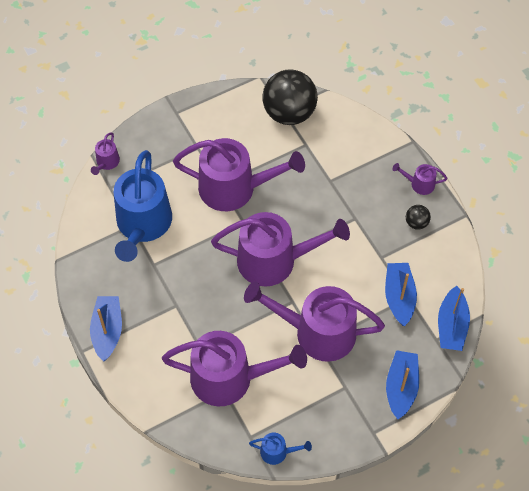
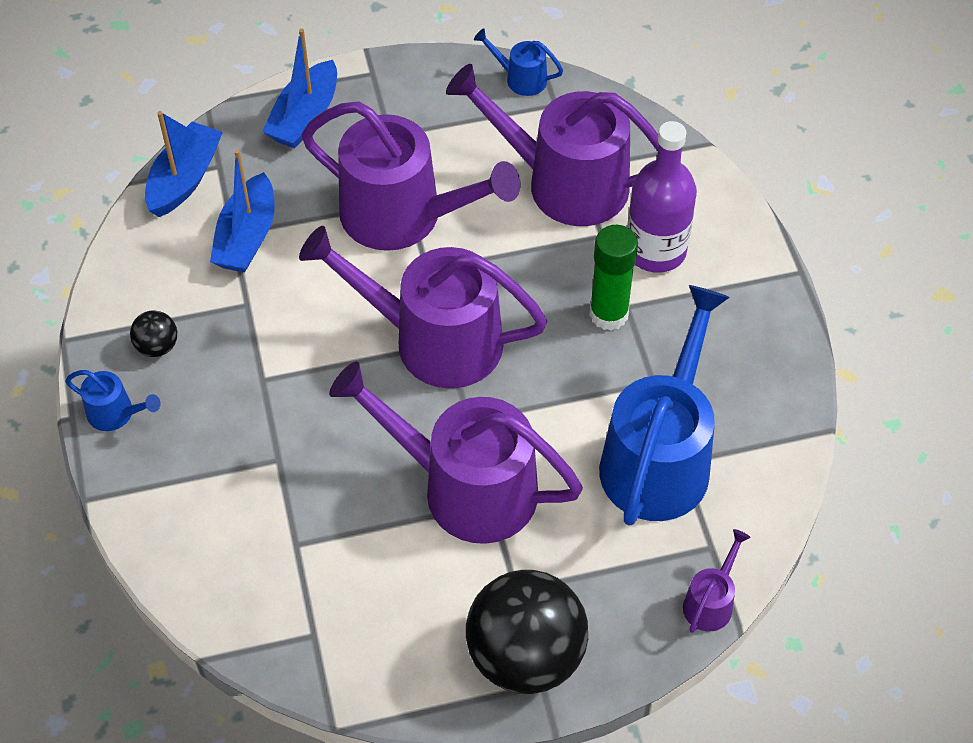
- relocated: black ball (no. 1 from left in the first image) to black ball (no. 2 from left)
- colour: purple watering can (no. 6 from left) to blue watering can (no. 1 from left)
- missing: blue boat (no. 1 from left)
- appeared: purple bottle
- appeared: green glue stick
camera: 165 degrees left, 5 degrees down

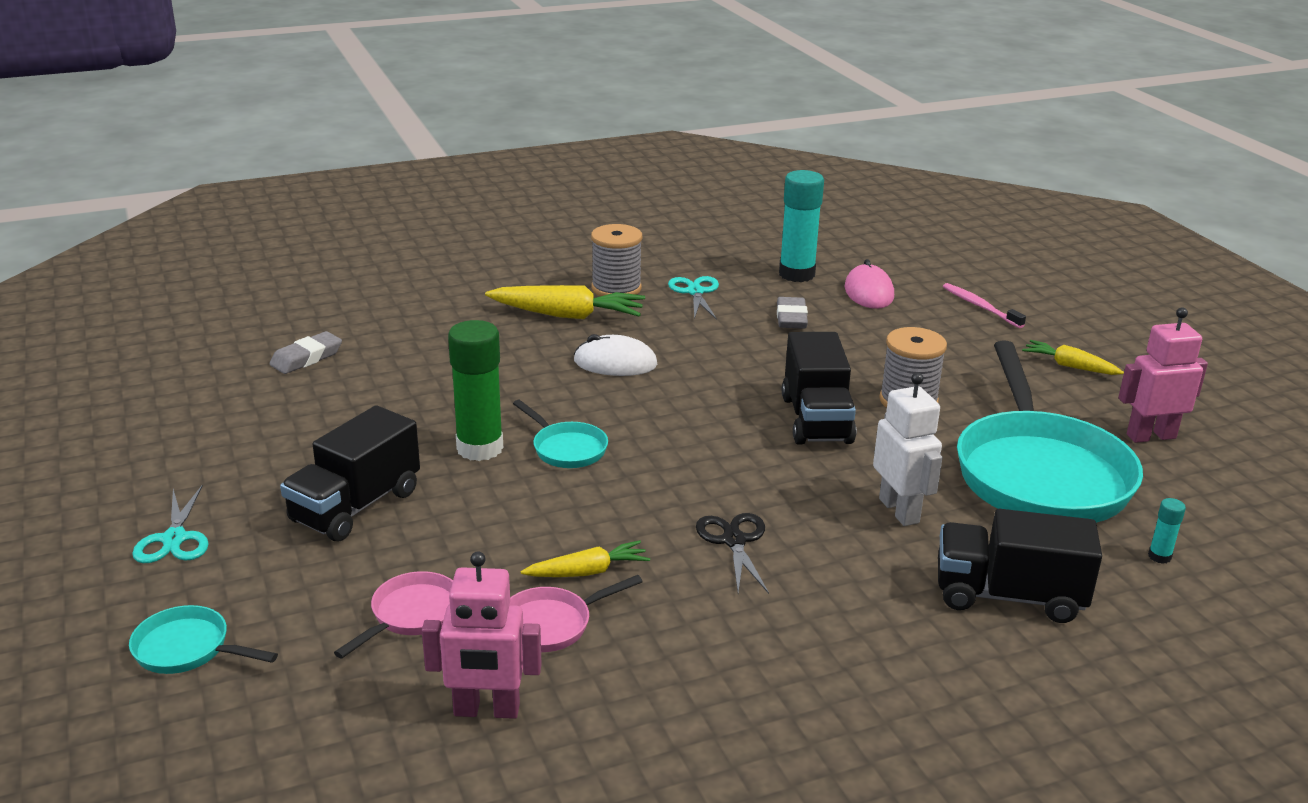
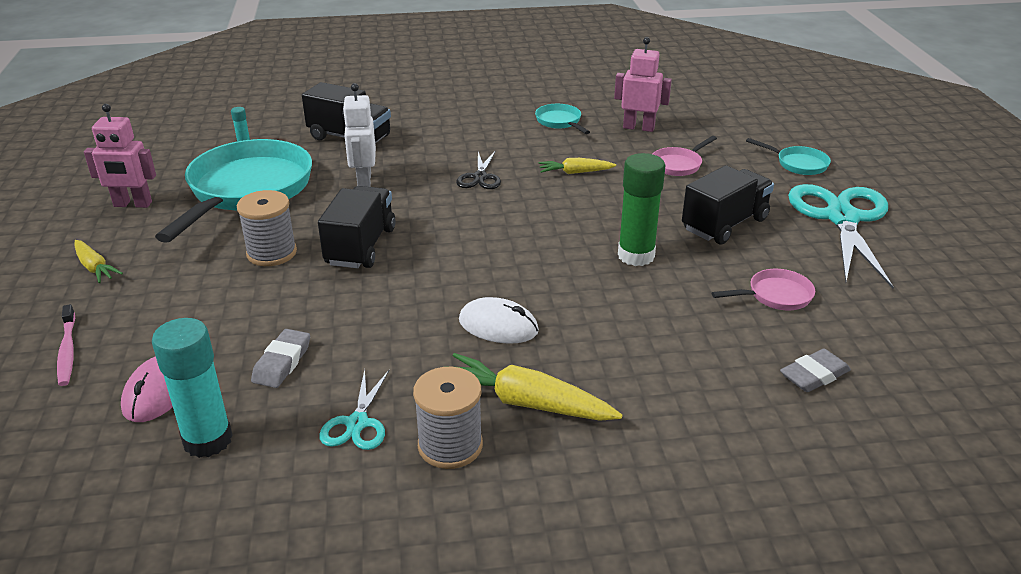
- relocated: turquoise pan (no. 2 from left)
- size: turquoise scissors (no. 1 from left in the first image) x2.06
- relocated: pink pan (no. 2 from left)
camera: 165 degrees left, 5 degrees up

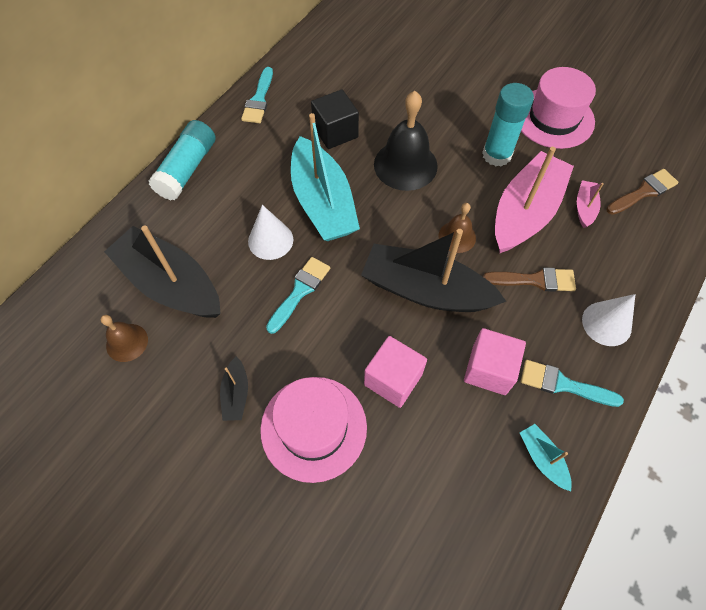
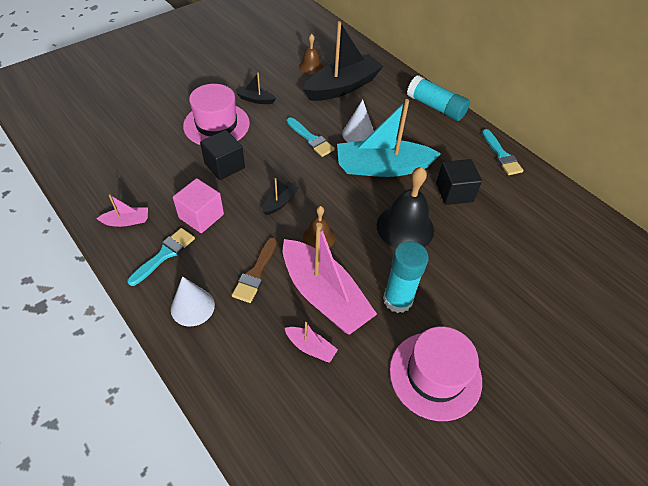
- spun: turquoise brush (no. 1 from left in the first image) 135 degrees counterclockwise
- missing: brown brush (no. 2 from left)
- size: black boat (no. 3 from left in the first image) x0.44
- colour: pink cube (no. 1 from left) to black cube (no. 1 from left)
- colour: turquoise boat (no. 2 from left) to pink boat (no. 1 from left)
camera: 105 degrees right, 10 degrees down

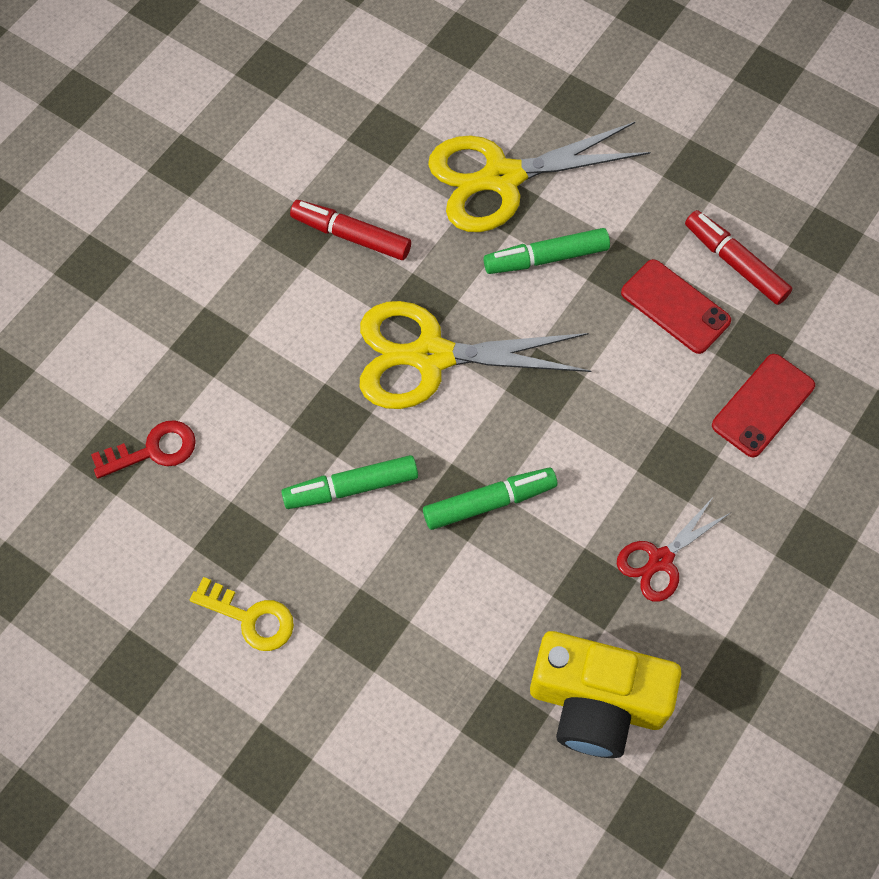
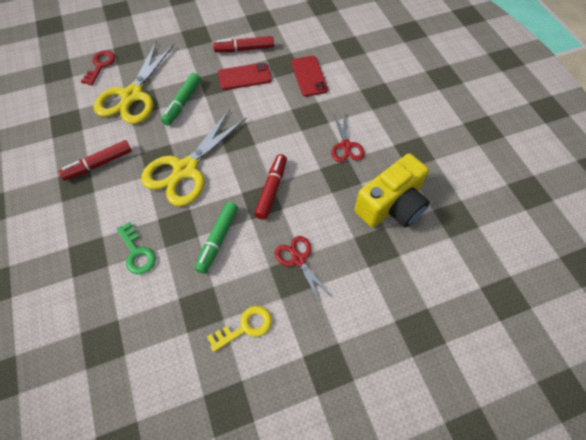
- relocated: red key
- colour: green marker (no. 2 from left) to red marker (no. 3 from left)
- appeared: green key
- appeared: red scissors (no. 1 from left)
camera: 55 degrees left, 5 degrees down

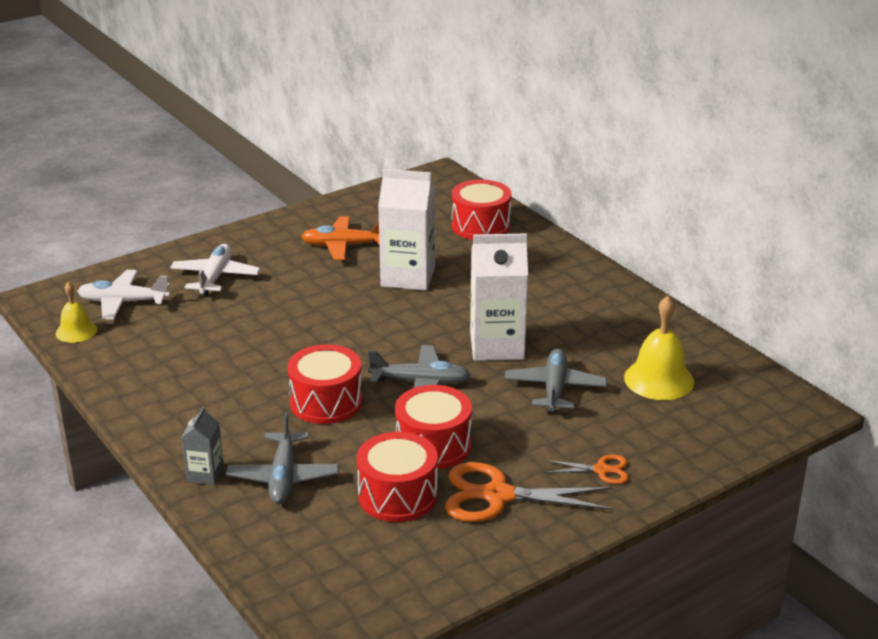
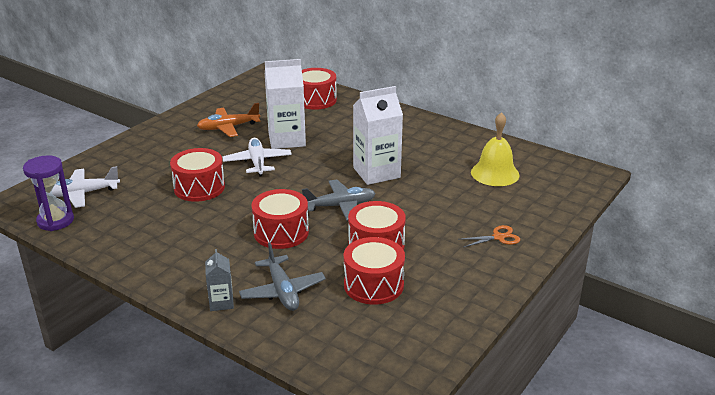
- relocated: white plane (no. 2 from left)
- exchanged: yellow bell (no. 1 from left) to purple hourglass
- missing: grey plane (no. 3 from left)
- missing: orange scissors (no. 1 from left)
- appeared: red drum (no. 1 from left)
camera: 20 degrees left, 0 degrees up

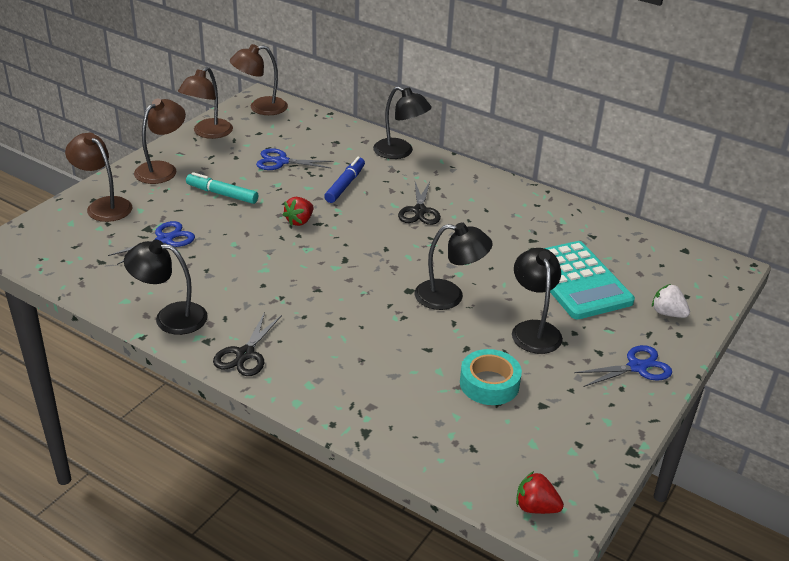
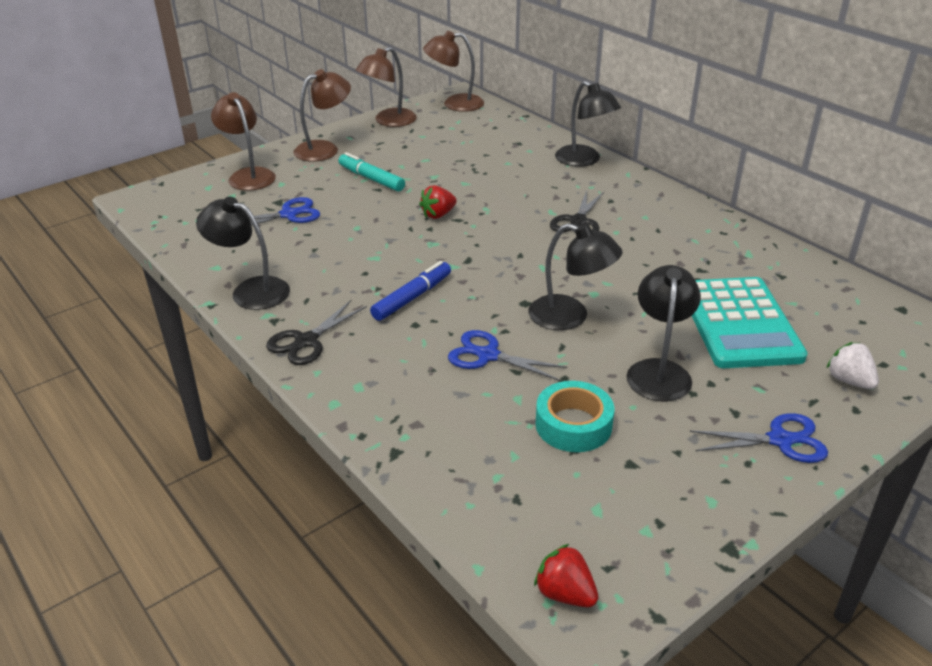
- relocated: blue scissors (no. 2 from left)
- relocated: blue marker
camera: 20 degrees right, 0 degrees up

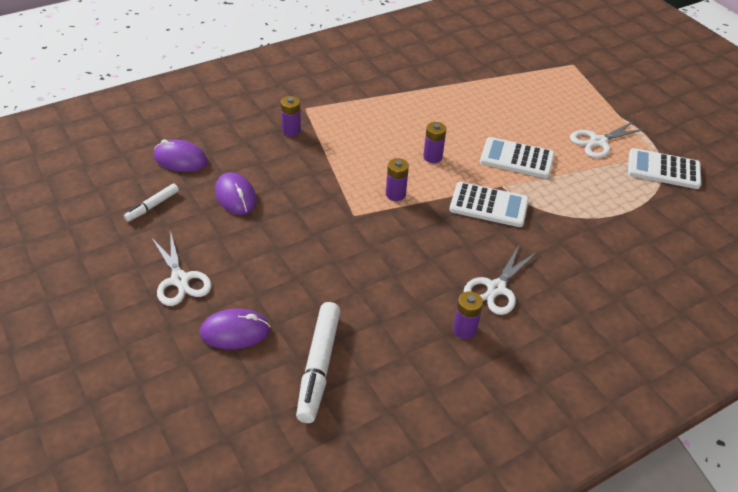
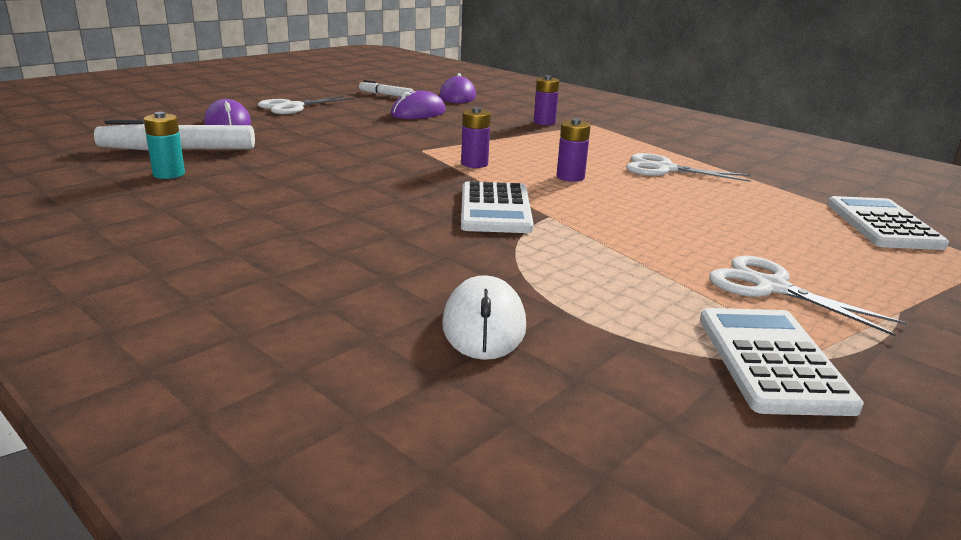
- relocated: white calculator (no. 2 from left in the first image) to white calculator (no. 3 from left)
- relocated: white scissors (no. 2 from left)
- missing: purple battery (no. 4 from left)
- appeared: turquoise battery
- appeared: white mouse
camera: 75 degrees right, 20 degrees down

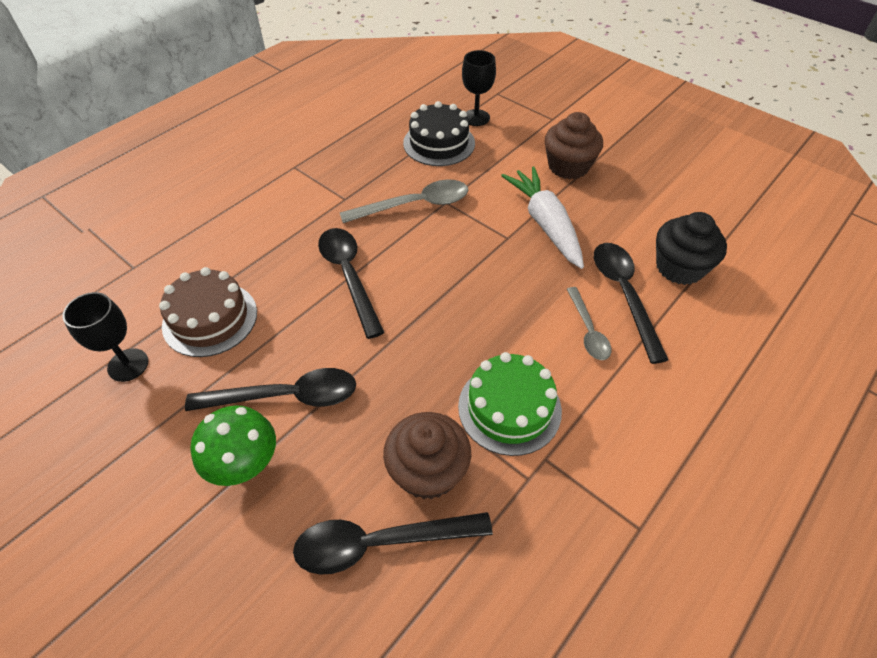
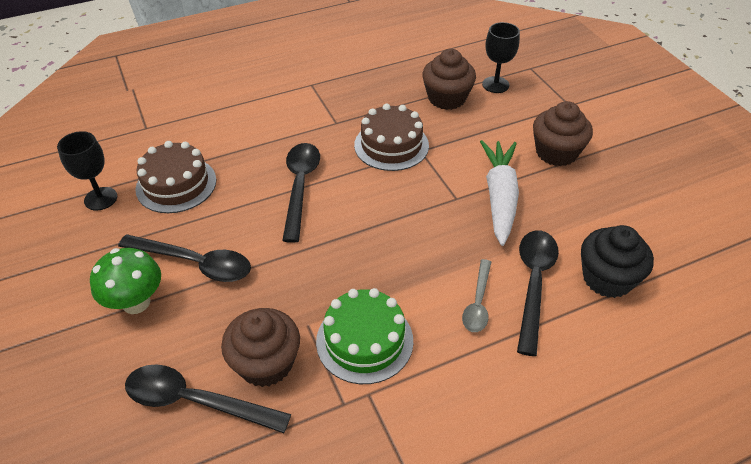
- exchanged: black cake to brown cupcake (no. 2 from left)
- exchanged: grey spoon (no. 1 from left) to brown cake (no. 2 from left)
camera: 25 degrees right, 5 degrees down

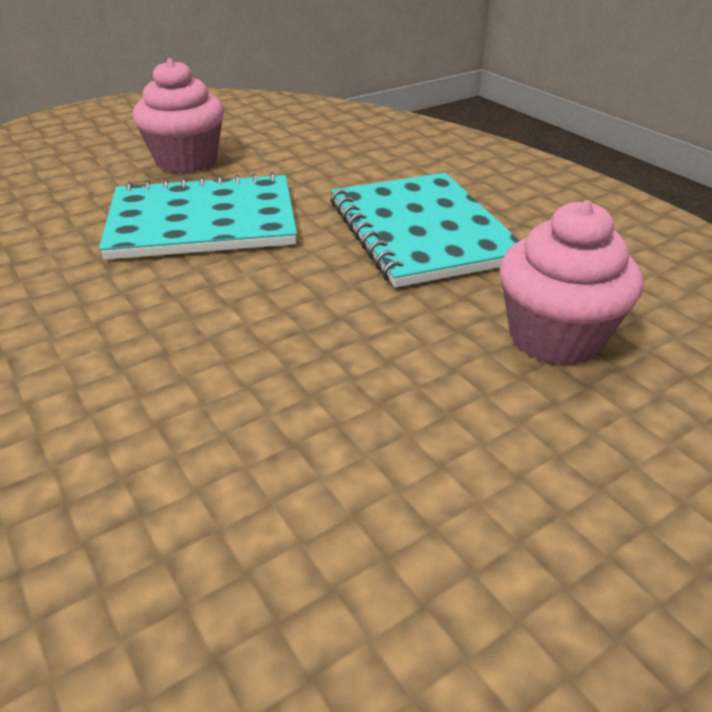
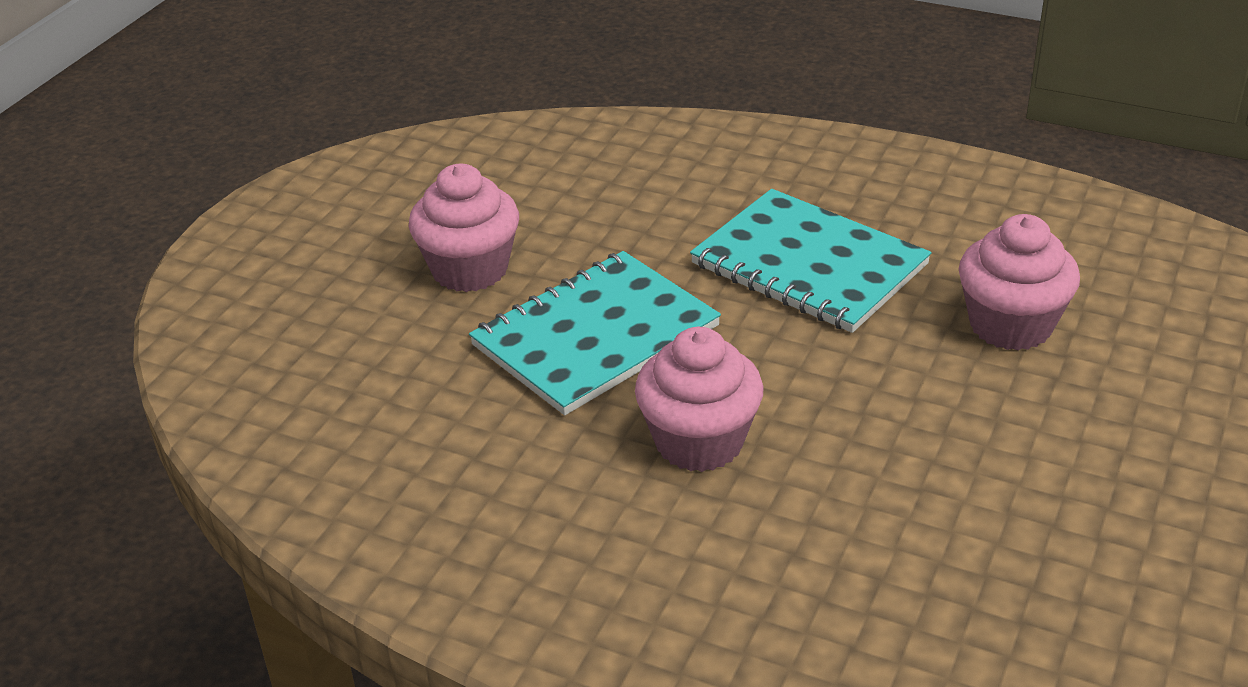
- appeared: pink cupcake (no. 2 from left)
camera: 30 degrees left, 0 degrees up

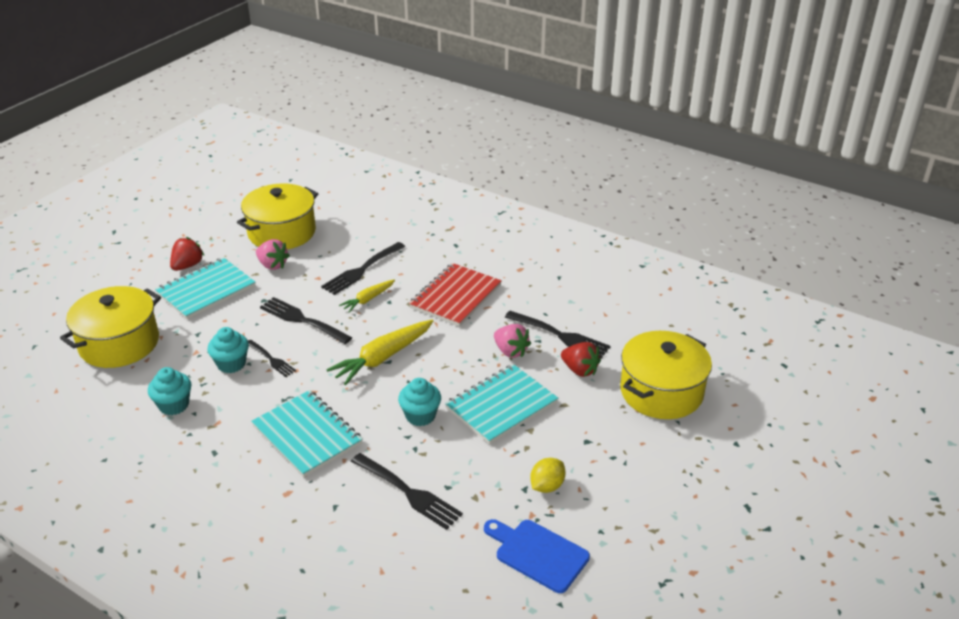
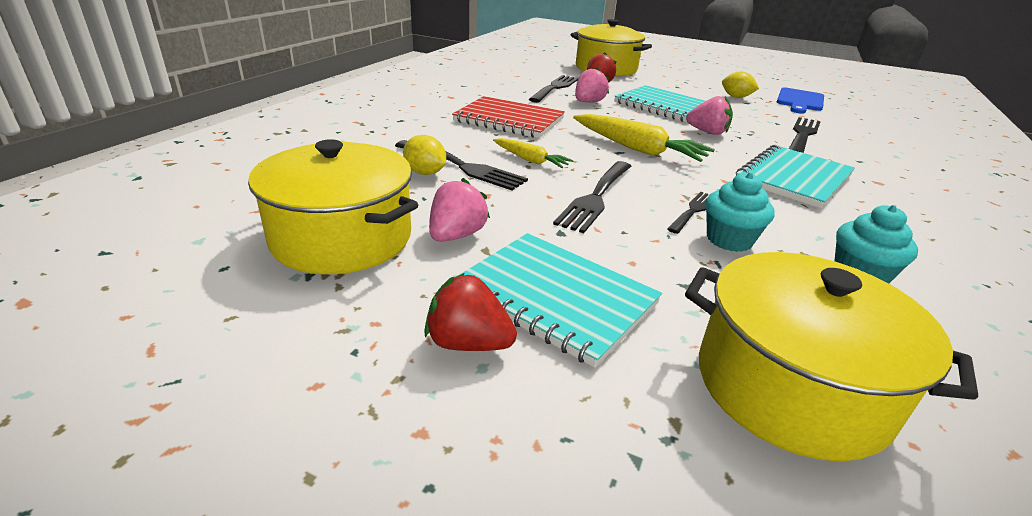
- exchanged: turquoise cupcake (no. 3 from left) to pink strawberry (no. 3 from left)
- appeared: yellow lemon (no. 1 from left)
camera: 100 degrees left, 5 degrees down

